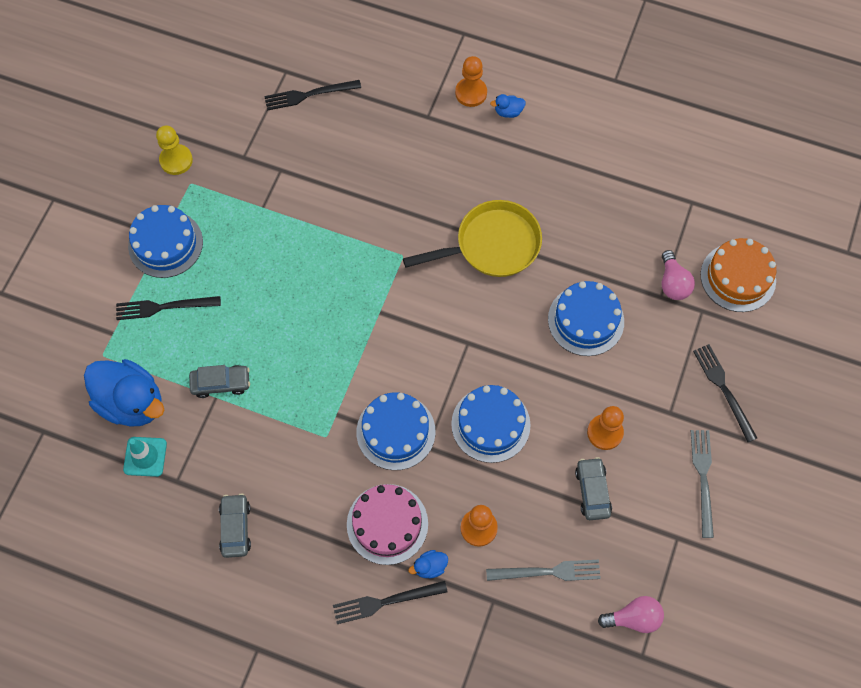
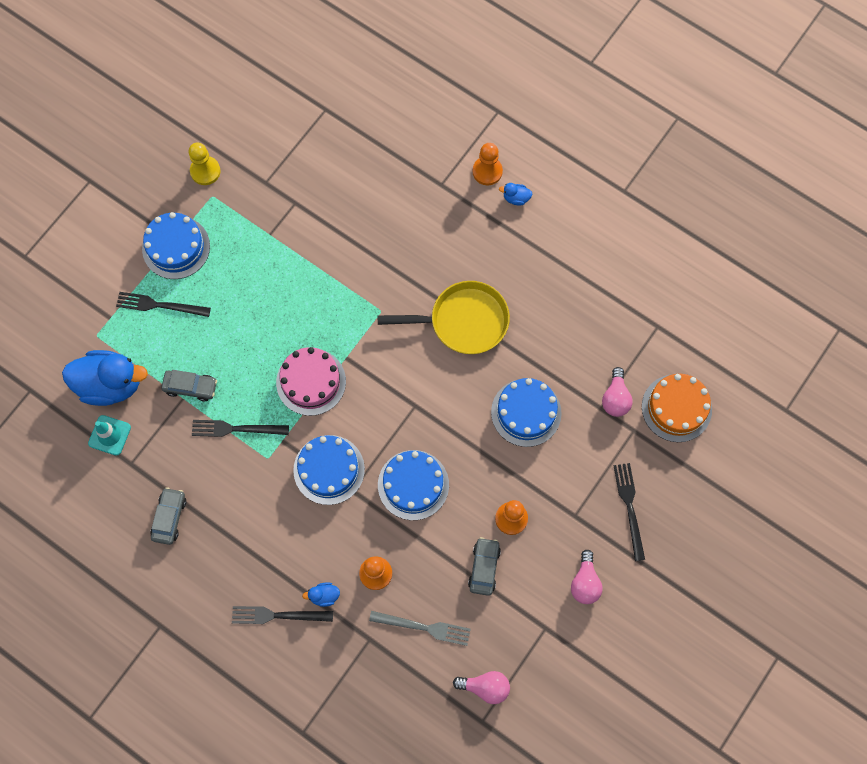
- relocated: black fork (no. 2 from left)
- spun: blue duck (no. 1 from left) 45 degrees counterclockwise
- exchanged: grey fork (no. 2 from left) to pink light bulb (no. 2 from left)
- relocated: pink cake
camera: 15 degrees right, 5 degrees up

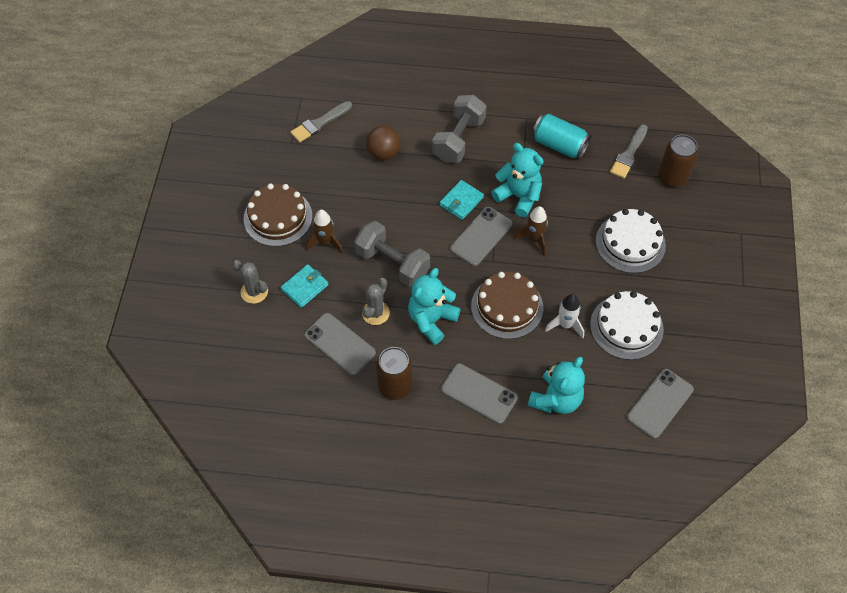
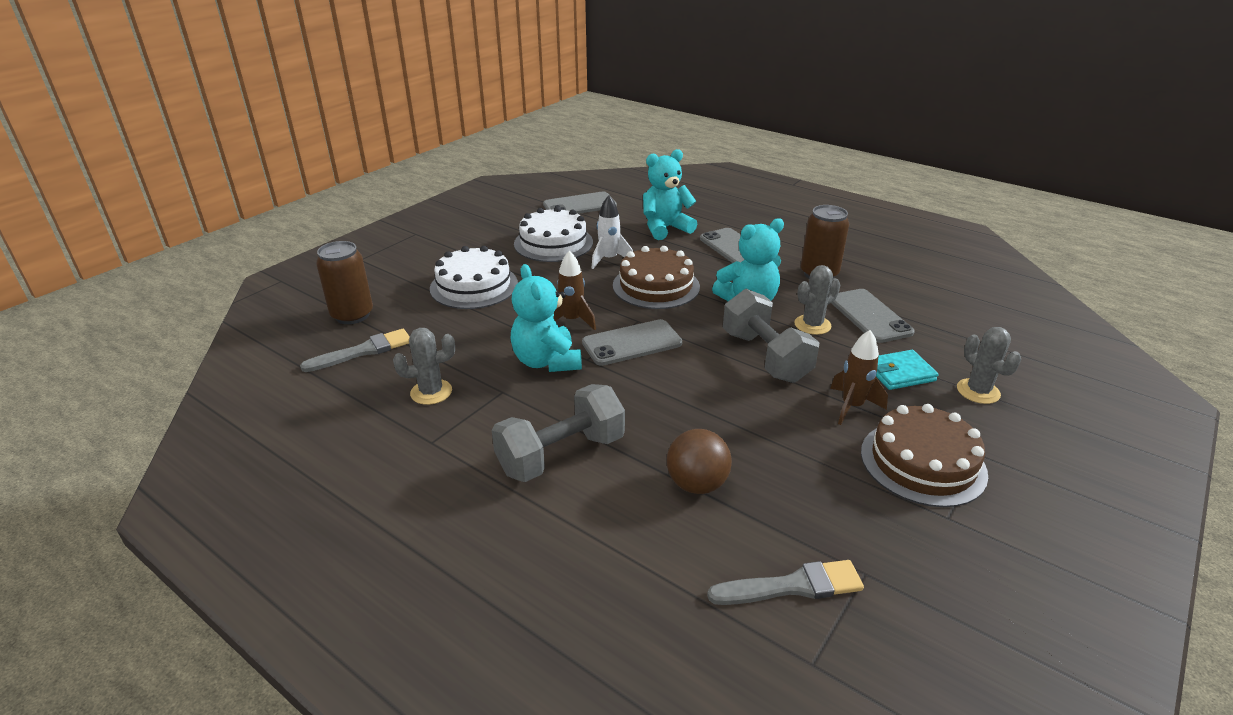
- exchanged: turquoise can to grey cactus (no. 1 from left)
- missing: turquoise wallet (no. 2 from left)
camera: 150 degrees left, 25 degrees down

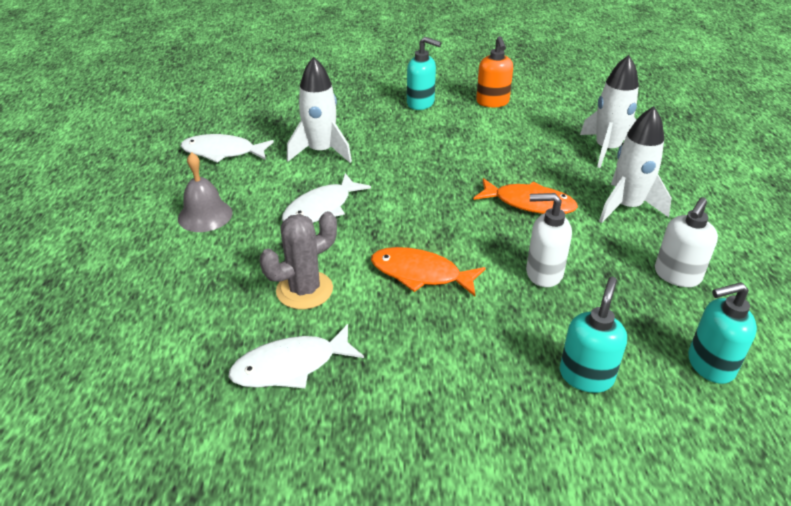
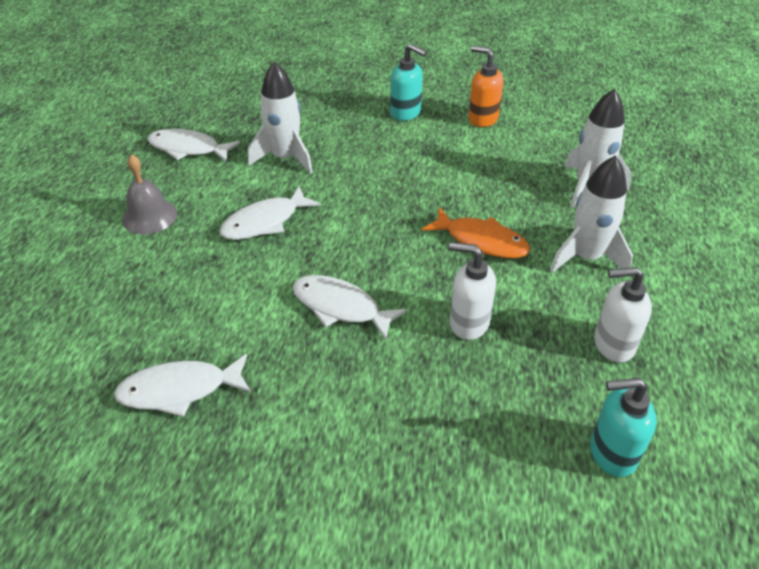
- spun: orange soap dispenser 120 degrees clockwise
- spun: white soap dispenser (no. 2 from left) 45 degrees clockwise
- missing: grey cactus
- colour: orange fish (no. 1 from left) to white fish (no. 4 from left)
- missing: turquoise soap dispenser (no. 2 from left)
camera: 10 degrees right, 5 degrees up

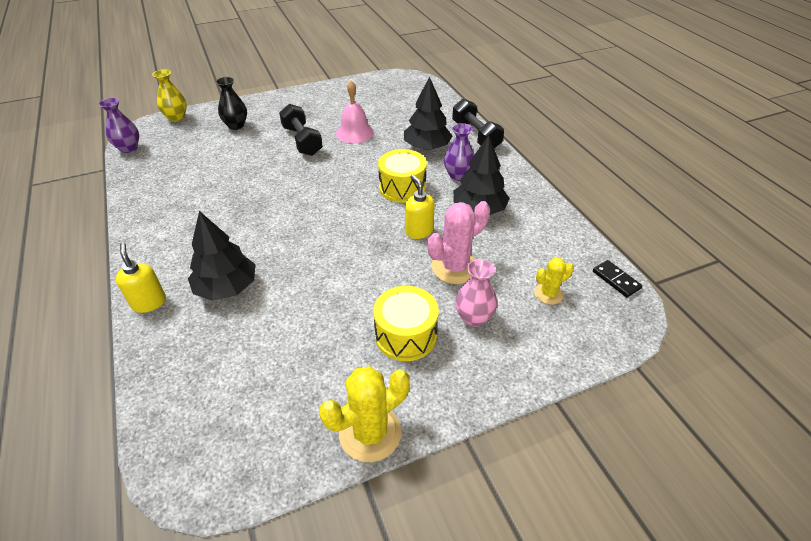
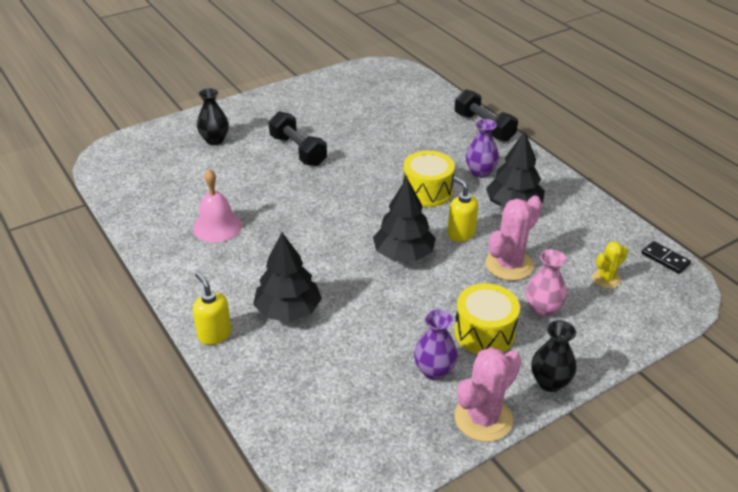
- missing: yellow vase
- relocated: black tree (no. 2 from left)
- relocated: pink bell
- relocated: purple vase (no. 1 from left)
- colour: yellow cactus (no. 1 from left) to pink cactus (no. 1 from left)
- appeared: black vase (no. 2 from left)
camera: 10 degrees left, 5 degrees down

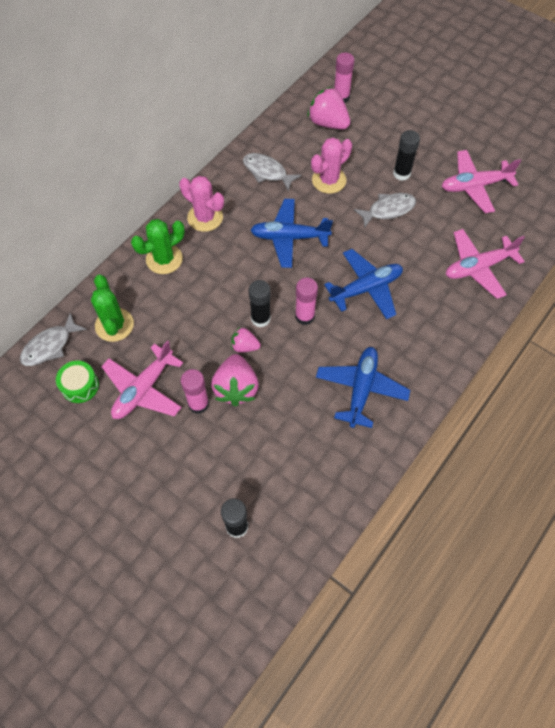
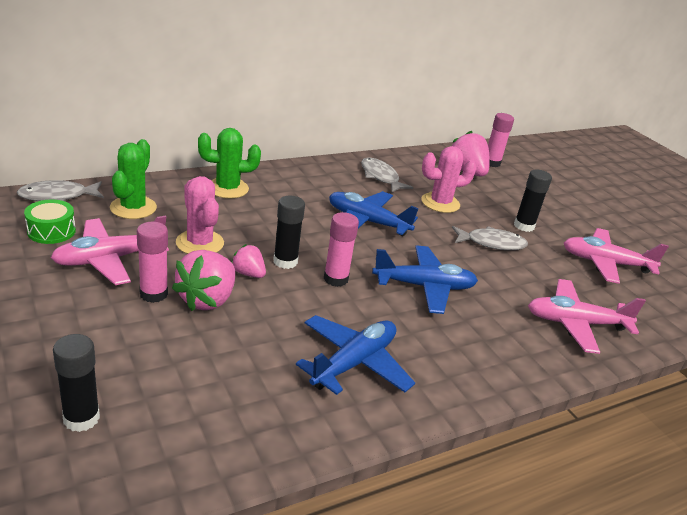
- relocated: pink cactus (no. 1 from left)
camera: 20 degrees right, 30 degrees down

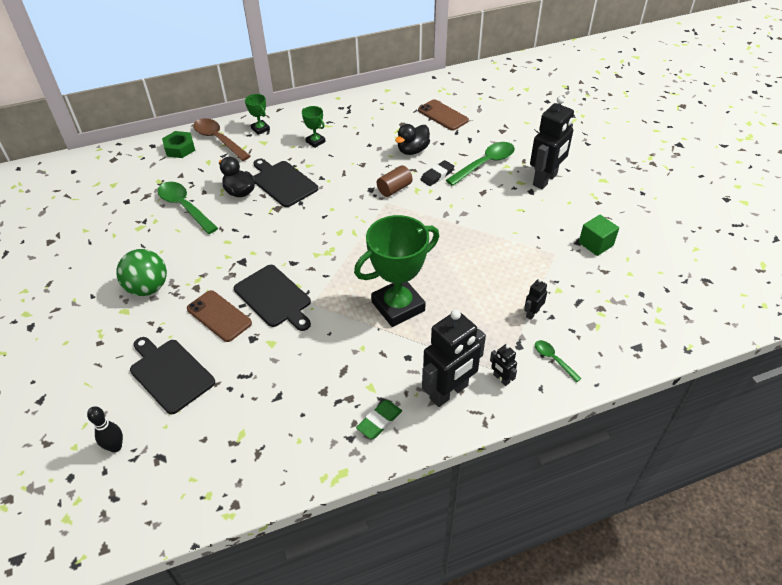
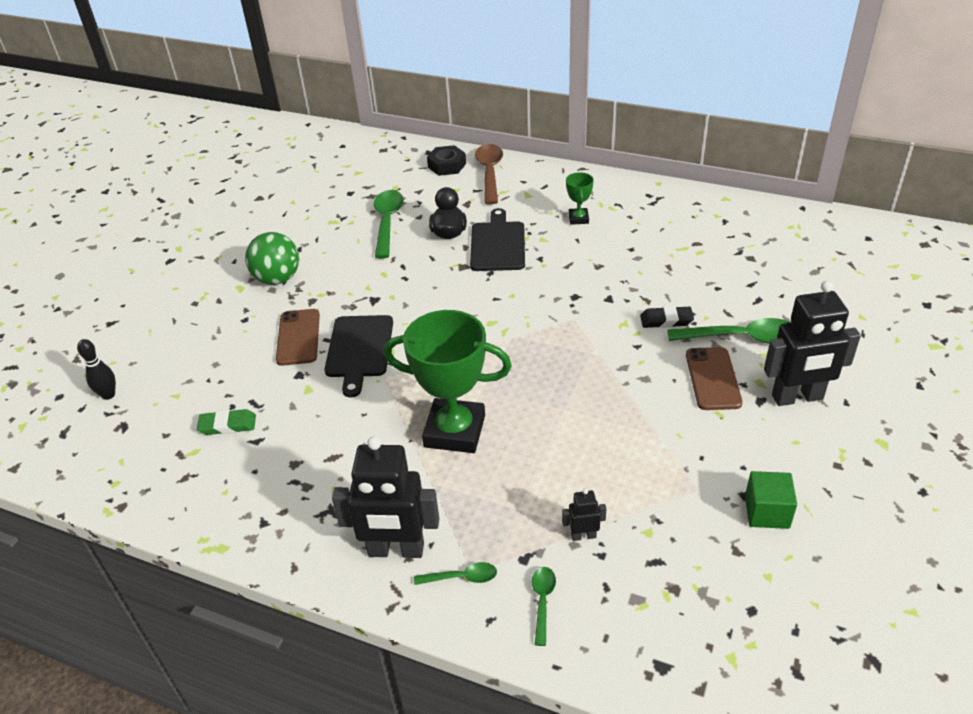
- missing: green trophy (no. 1 from left)
- relocated: brown phone (no. 2 from left)
- missing: black duck (no. 2 from left)
- colour: green nut to black nut
- missing: brown cylinder
- missing: black cutting board (no. 1 from left)
- exchanged: black robot (no. 2 from left) to green spoon (no. 2 from left)
- relocated: green eraser
camera: 45 degrees right, 5 degrees down

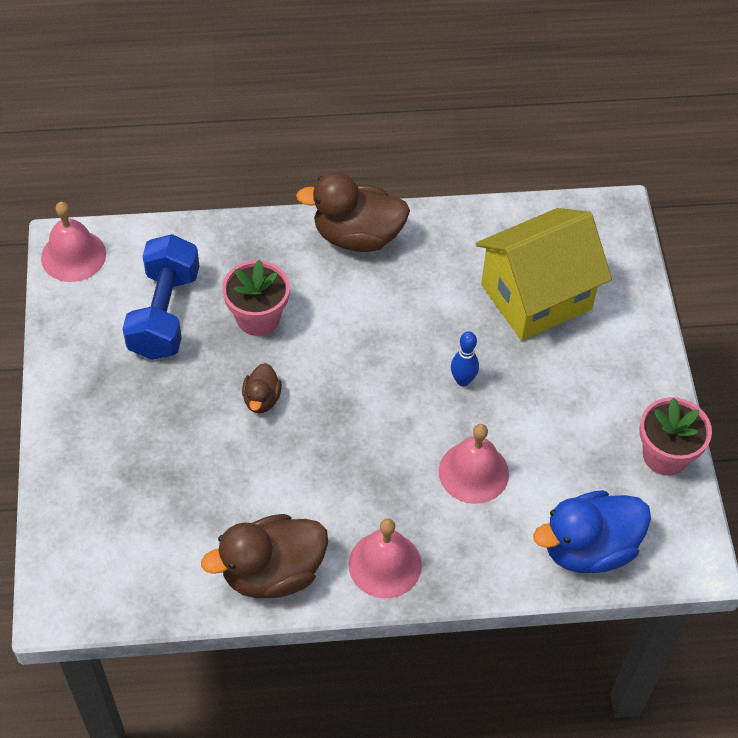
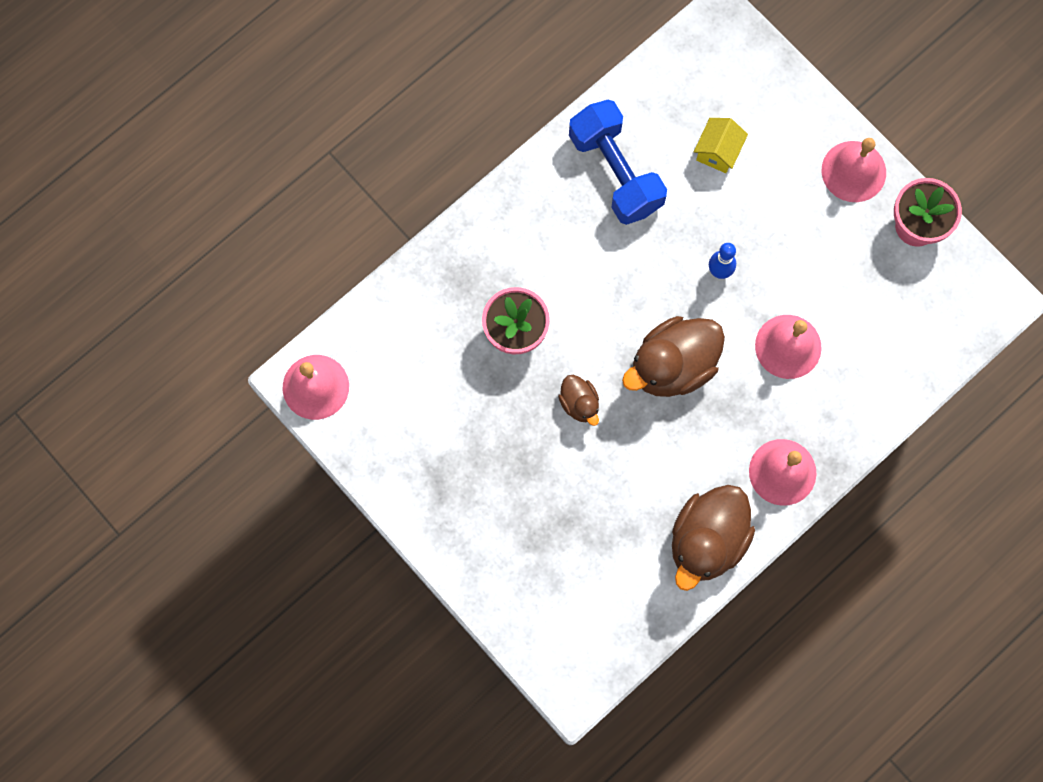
- relocated: brown duck (no. 3 from left in the first image) to brown duck (no. 2 from left)
- size: yellow house x0.42
- relocated: blue dumbbell
- missing: blue duck
- appeared: pink bell (no. 4 from left)
camera: 35 degrees left, 20 degrees up

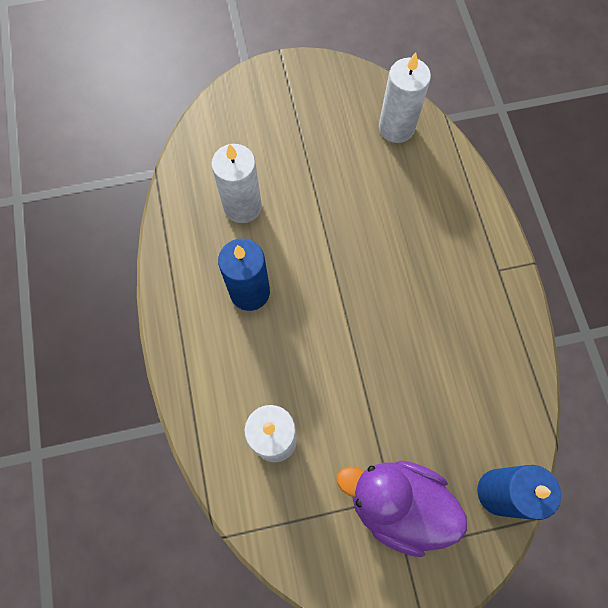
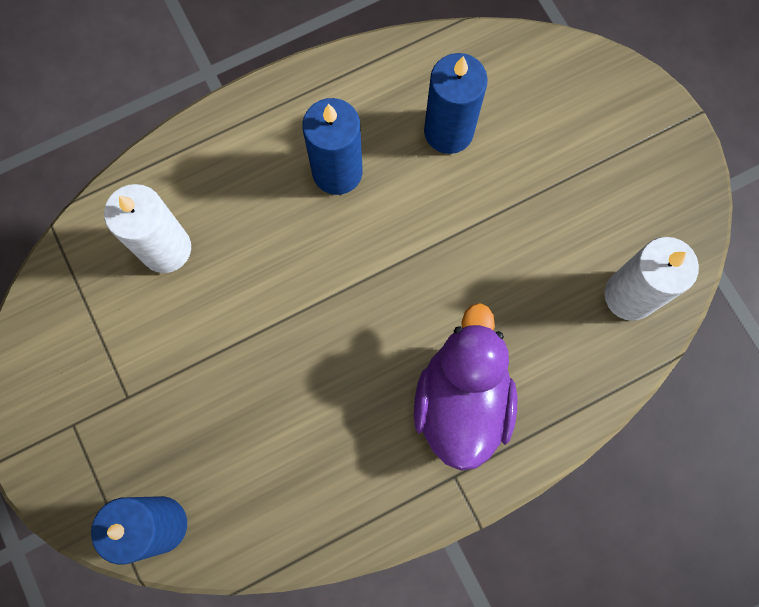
- colour: white candle (no. 1 from left) to blue candle (no. 3 from left)
- relocated: purple duck
camera: 75 degrees right, 5 degrees up

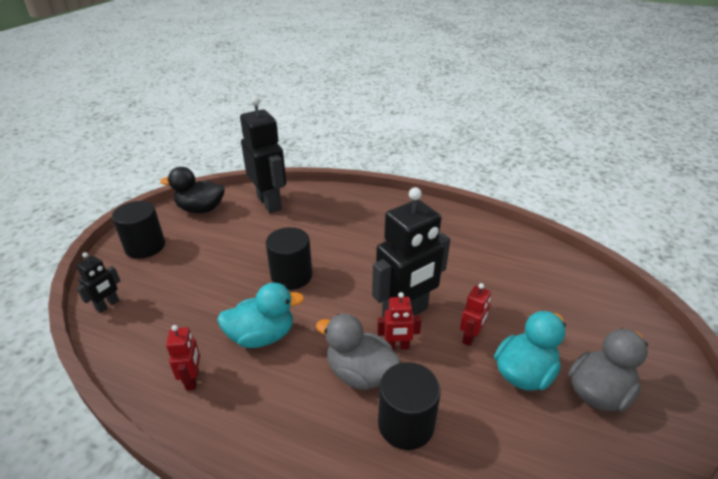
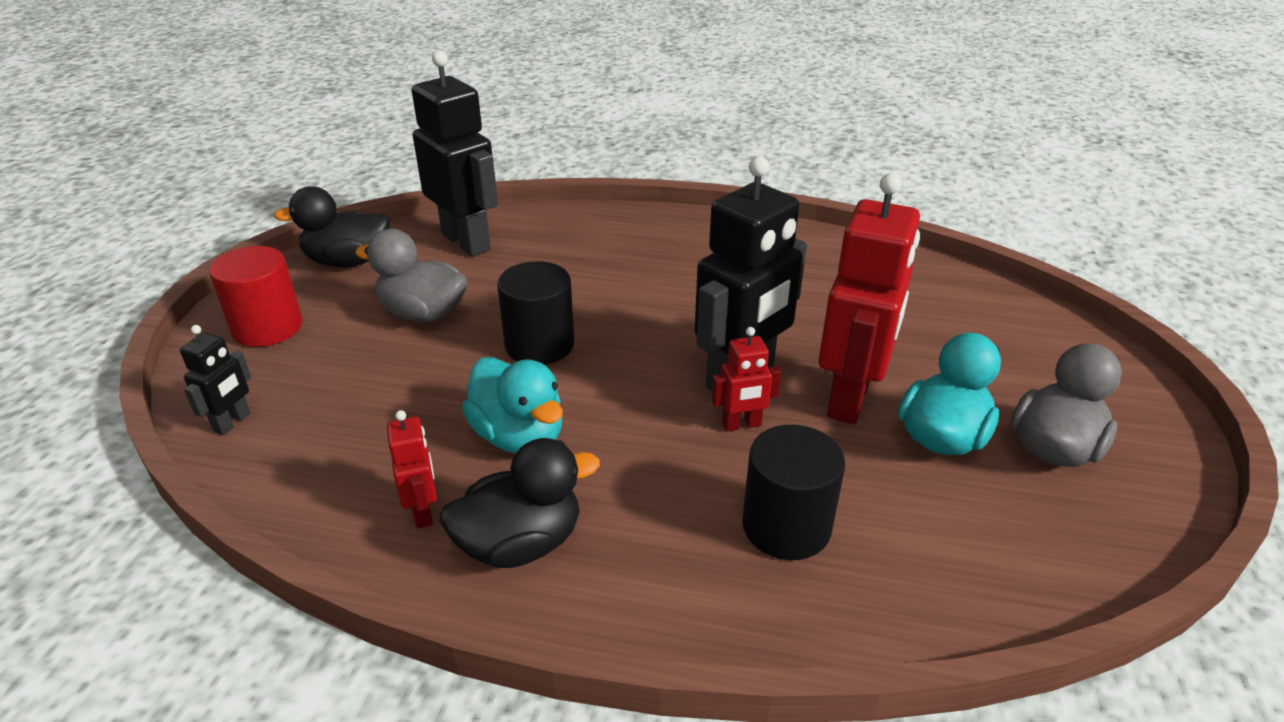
- colour: black cylinder (no. 1 from left) to red cylinder
- spun: turquoise duck (no. 1 from left) 75 degrees clockwise
- size: red robot (no. 3 from left) x2.12
- relocated: grey duck (no. 1 from left)
- appeared: black duck (no. 2 from left)
camera: 10 degrees left, 0 degrees up

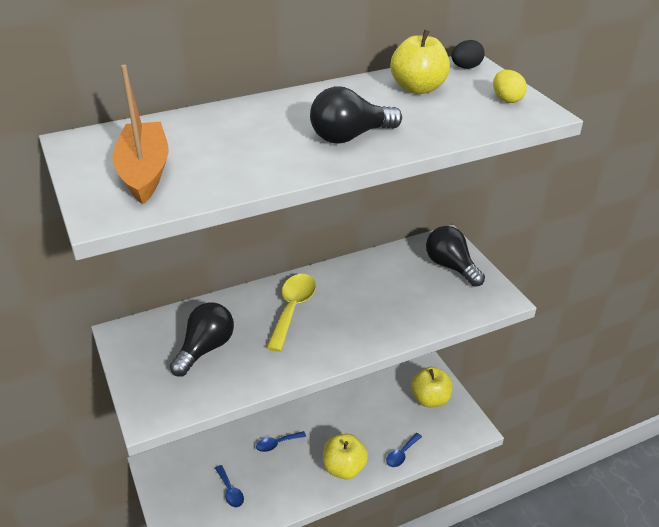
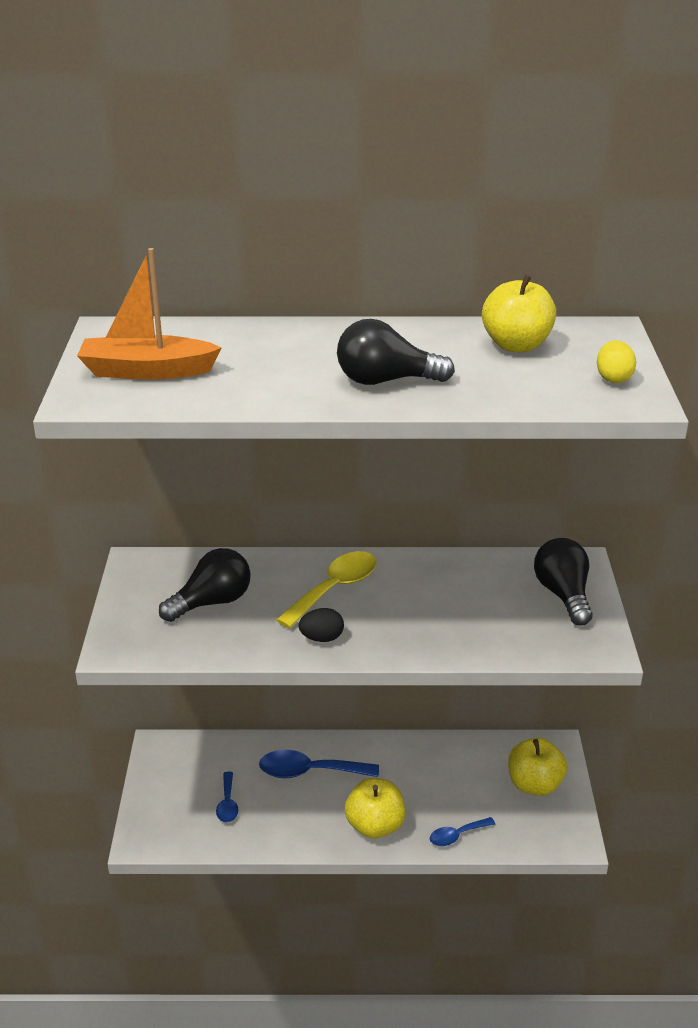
- relocated: black egg
- spun: orange boat 105 degrees counterclockwise
- size: blue spoon (no. 2 from left) x1.76
camera: 25 degrees right, 5 degrees down

